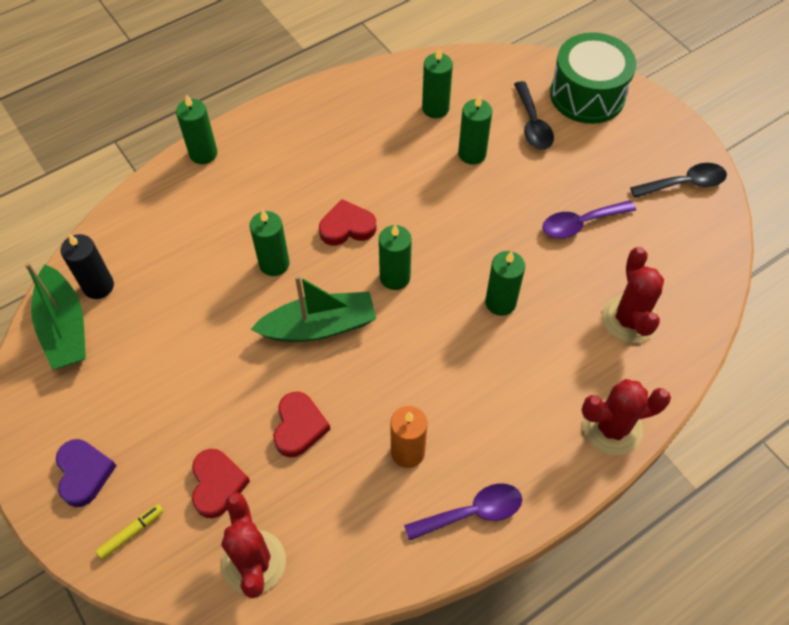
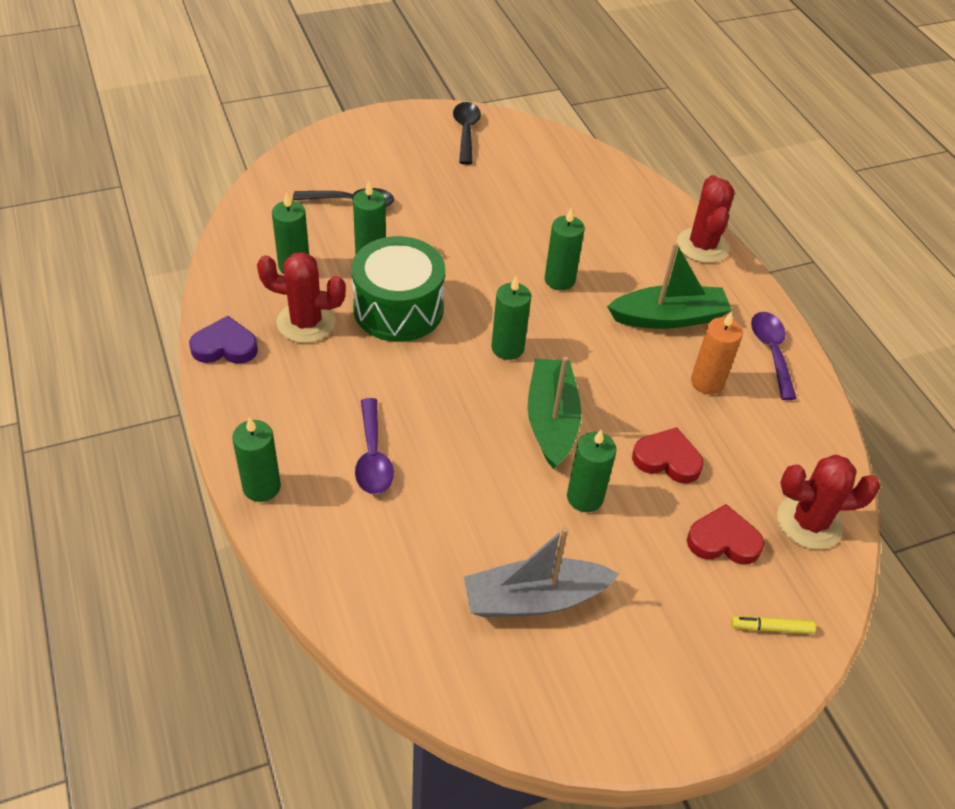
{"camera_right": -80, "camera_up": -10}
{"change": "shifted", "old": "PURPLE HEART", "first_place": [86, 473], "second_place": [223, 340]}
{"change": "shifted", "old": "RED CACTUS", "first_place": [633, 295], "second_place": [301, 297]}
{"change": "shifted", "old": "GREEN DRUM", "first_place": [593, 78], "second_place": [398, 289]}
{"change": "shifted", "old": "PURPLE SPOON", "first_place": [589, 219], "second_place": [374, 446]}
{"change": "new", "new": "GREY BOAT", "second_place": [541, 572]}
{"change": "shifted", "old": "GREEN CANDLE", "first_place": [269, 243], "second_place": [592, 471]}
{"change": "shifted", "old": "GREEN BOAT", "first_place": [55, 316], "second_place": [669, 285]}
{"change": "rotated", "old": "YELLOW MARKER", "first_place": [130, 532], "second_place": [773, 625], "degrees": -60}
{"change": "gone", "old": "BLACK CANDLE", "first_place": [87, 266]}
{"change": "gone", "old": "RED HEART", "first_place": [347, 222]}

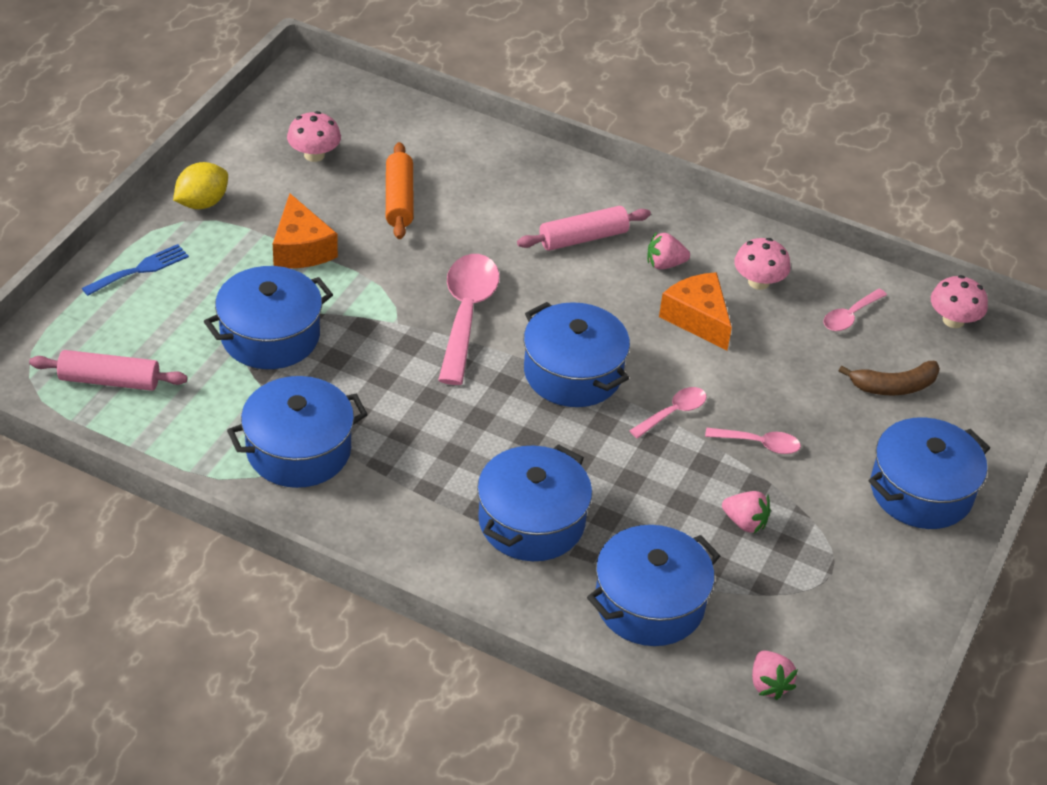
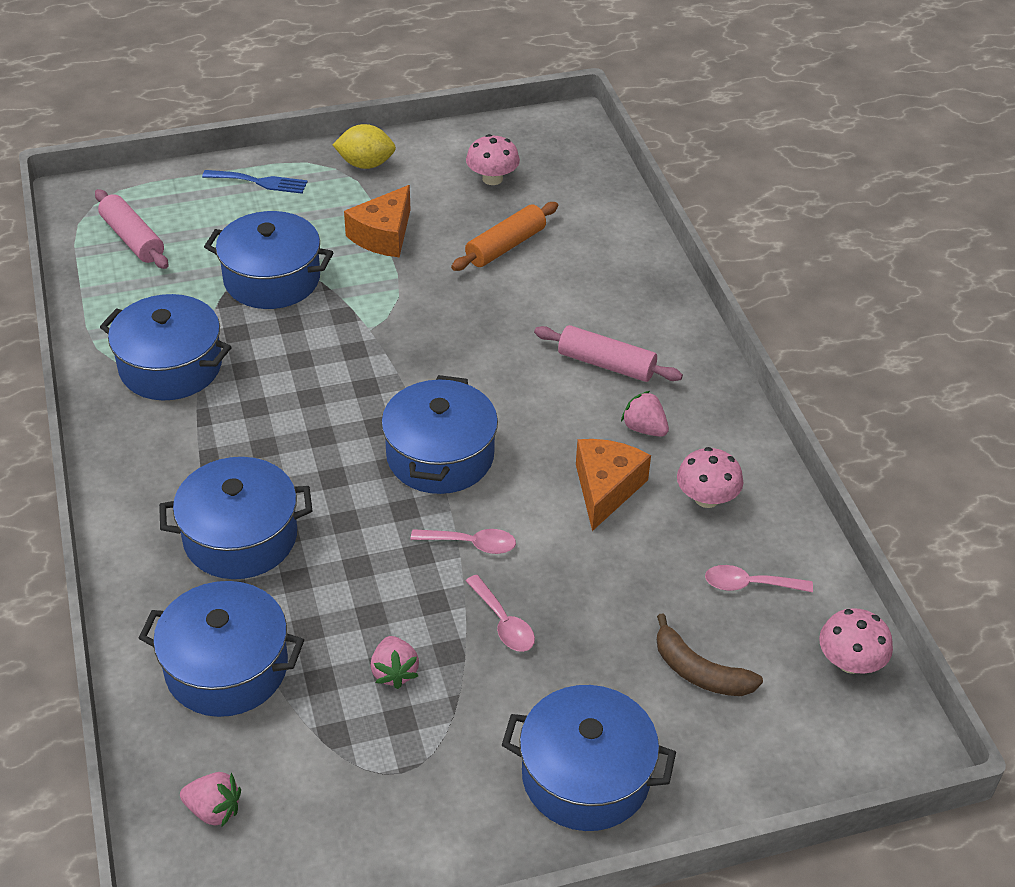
{"camera_right": 50, "camera_up": 0}
{"change": "rotated", "old": "PINK STRAWBERRY", "first_place": [775, 675], "second_place": [210, 799], "degrees": -105}
{"change": "gone", "old": "PINK SPOON", "first_place": [469, 319]}

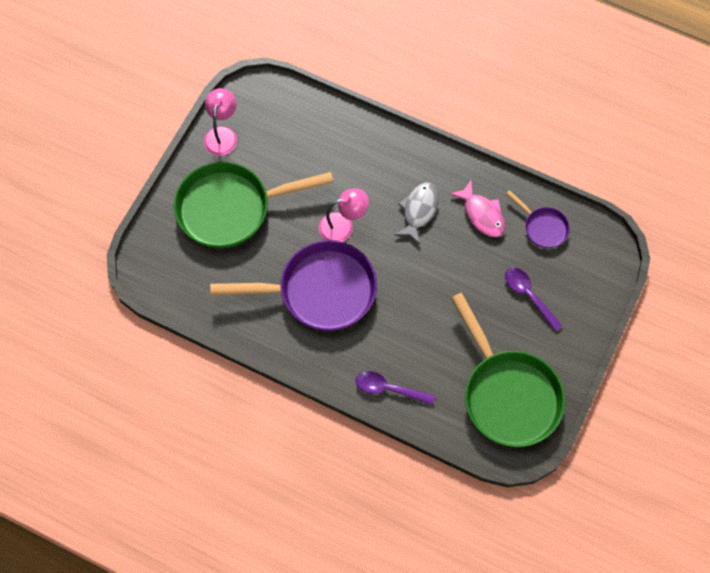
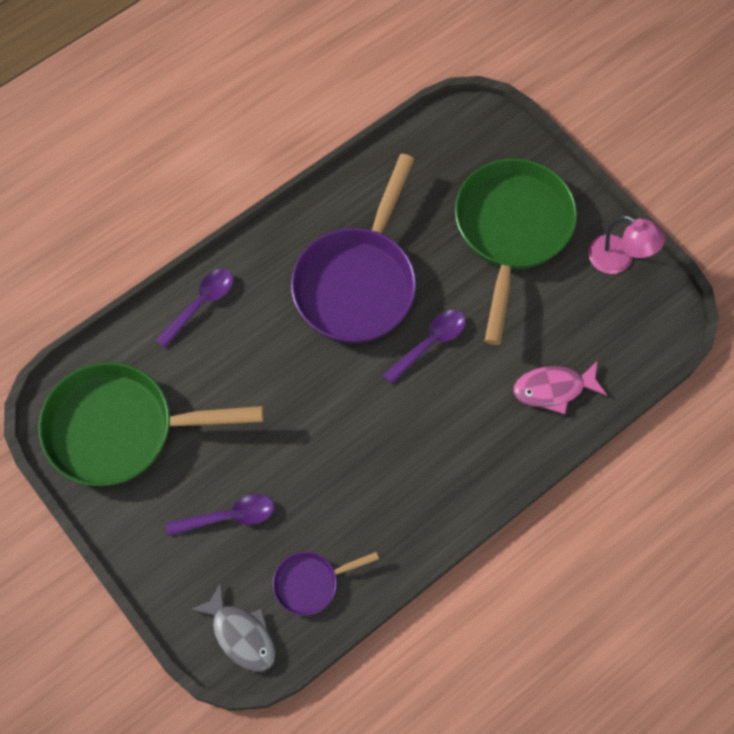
{"camera_right": 115, "camera_up": 0}
{"change": "shifted", "old": "GREY FISH", "first_place": [416, 213], "second_place": [232, 627]}
{"change": "swapped", "old": "PINK LAMP", "new": "PURPLE SPOON", "first_place": [344, 215], "second_place": [424, 347]}
{"change": "shifted", "old": "PINK FISH", "first_place": [477, 208], "second_place": [560, 387]}

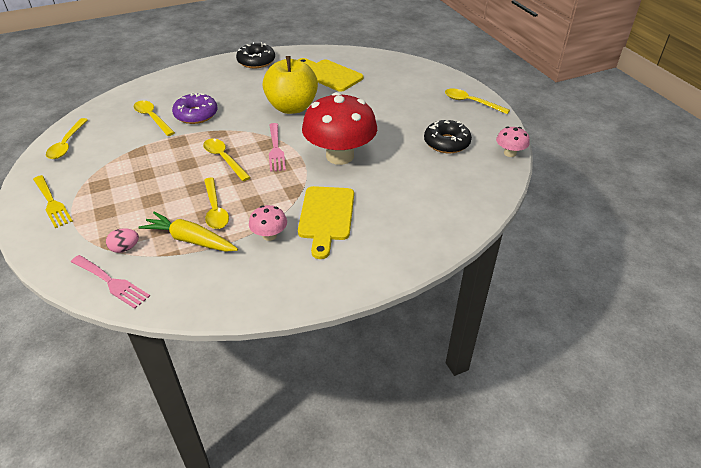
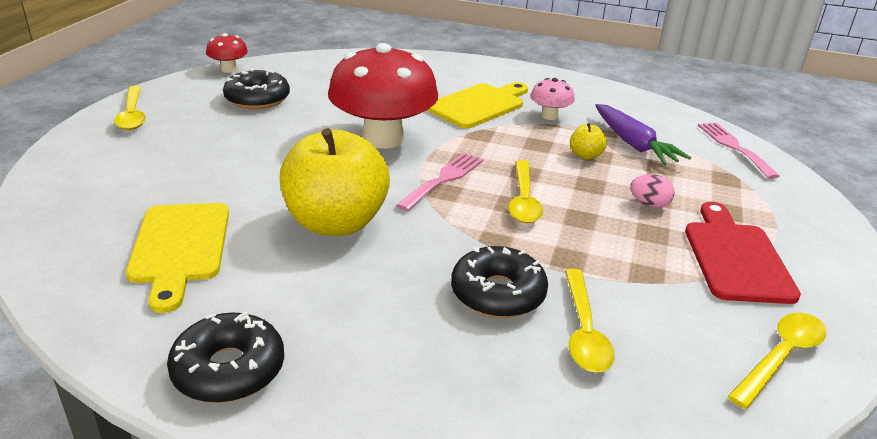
{"camera_right": -140, "camera_up": -10}
{"change": "repainted", "old": "PINK MUSHROOM", "new": "RED MUSHROOM", "first_place": [513, 141], "second_place": [227, 53]}
{"change": "repainted", "old": "PURPLE DONUT", "new": "BLACK DONUT", "first_place": [195, 108], "second_place": [499, 282]}
{"change": "swapped", "old": "YELLOW SPOON", "new": "YELLOW APPLE", "first_place": [216, 203], "second_place": [588, 141]}
{"change": "repainted", "old": "YELLOW CARROT", "new": "PURPLE CARROT", "first_place": [188, 232], "second_place": [643, 134]}
{"change": "shifted", "old": "PINK EGG", "first_place": [122, 240], "second_place": [652, 191]}
{"change": "new", "new": "RED CUTTING BOARD", "second_place": [743, 253]}
{"change": "gone", "old": "YELLOW FORK", "first_place": [53, 201]}

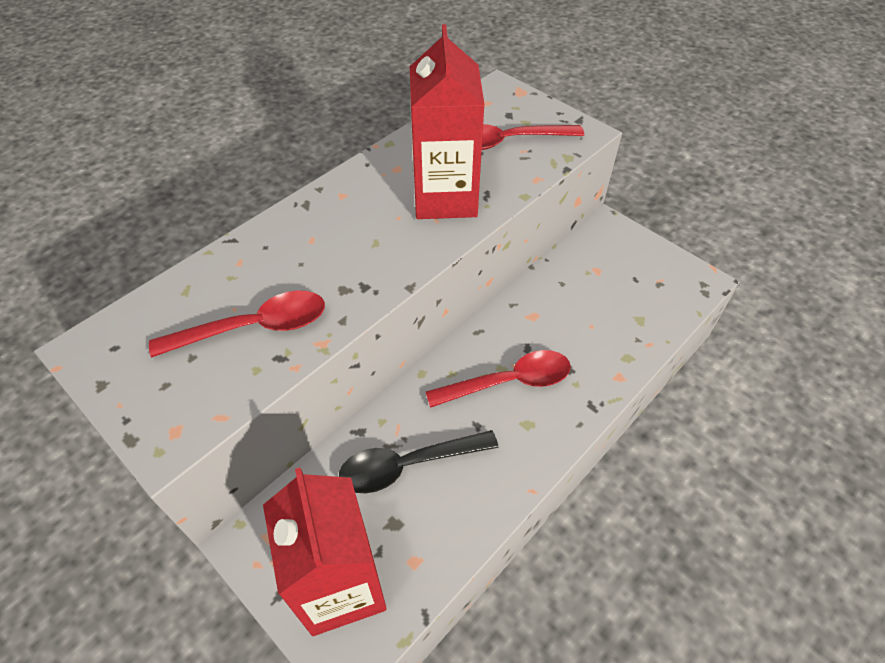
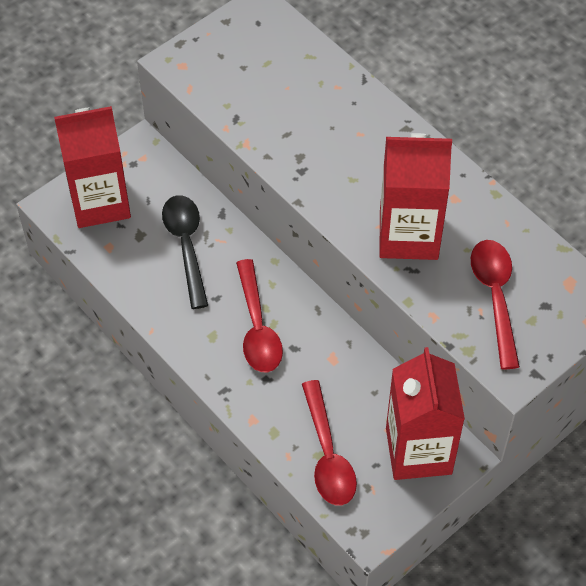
{"camera_right": 95, "camera_up": 5}
{"change": "shifted", "old": "RED SPOON", "first_place": [237, 324], "second_place": [329, 443]}
{"change": "new", "new": "RED CARTON", "second_place": [425, 413]}

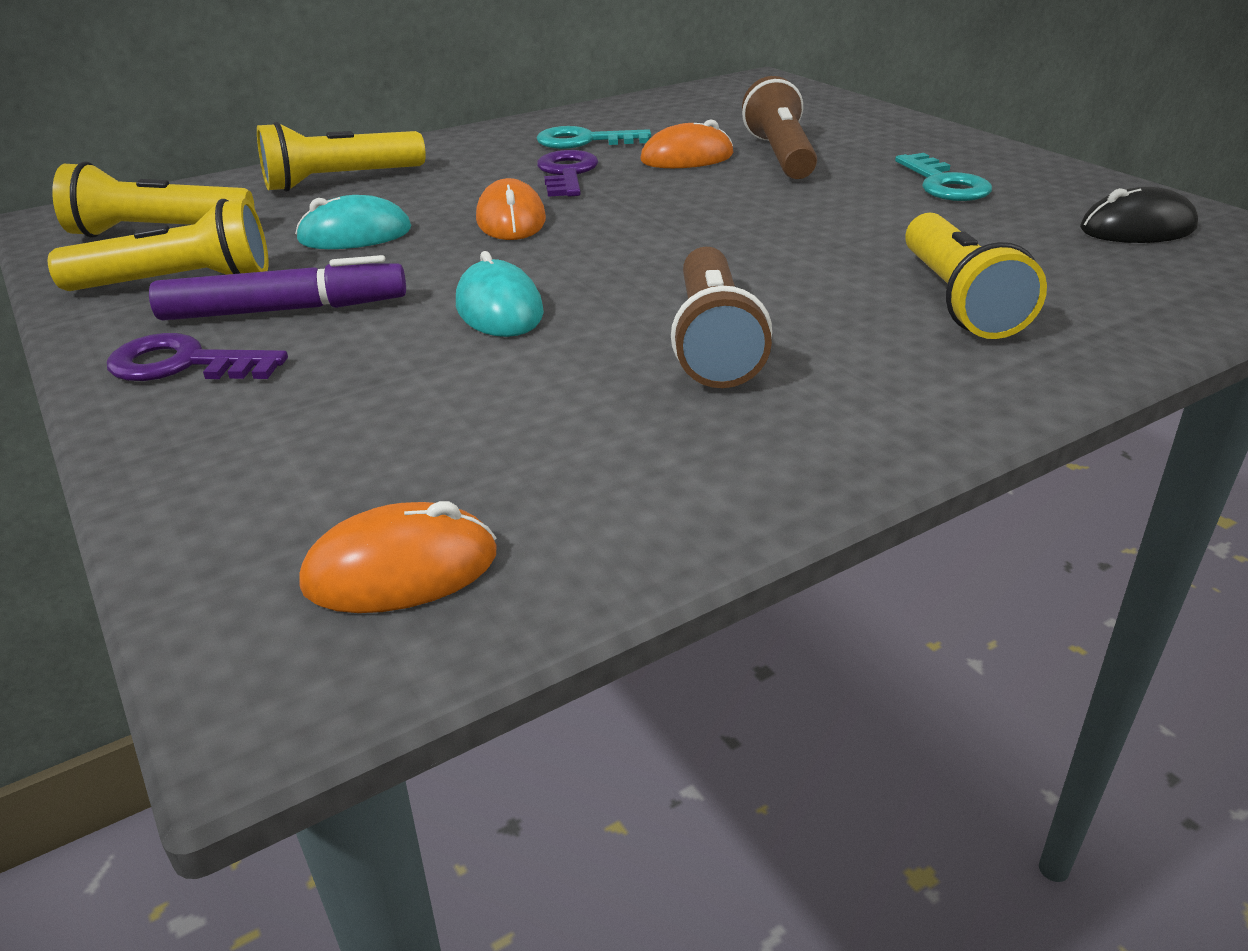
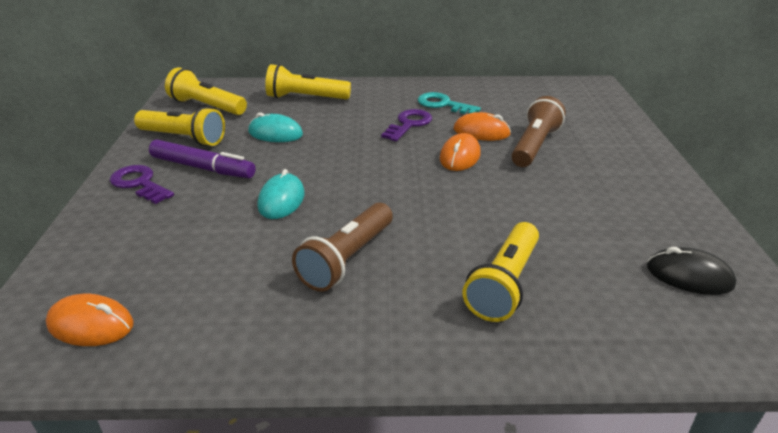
{"camera_right": 30, "camera_up": 0}
{"change": "shifted", "old": "ORANGE MOUSE", "first_place": [511, 209], "second_place": [460, 152]}
{"change": "gone", "old": "TURQUOISE KEY", "first_place": [943, 177]}

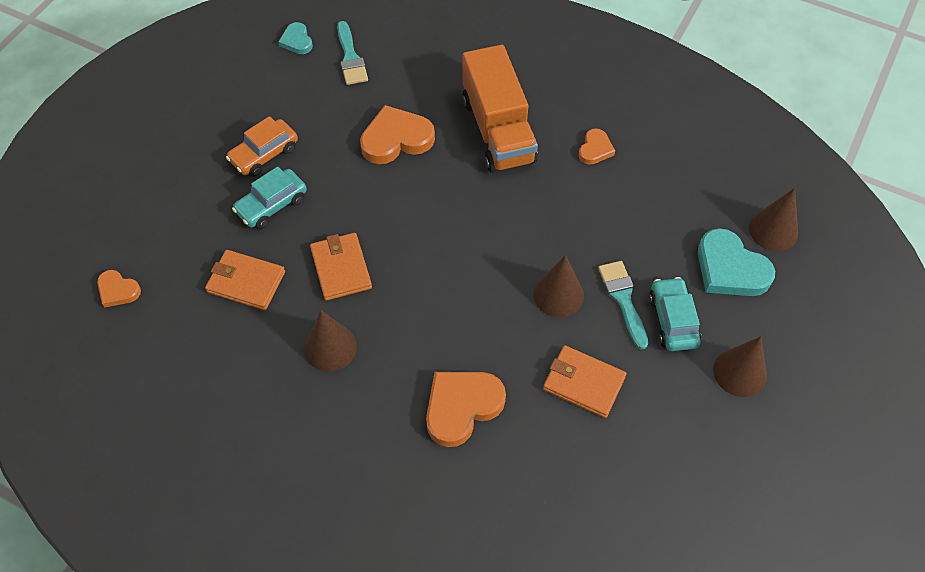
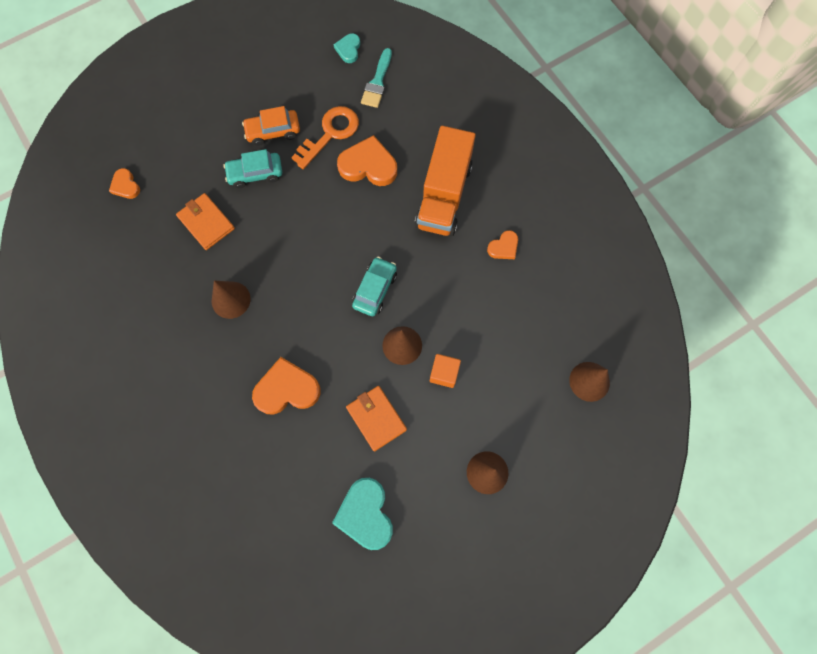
{"camera_right": 30, "camera_up": 15}
{"change": "new", "new": "ORANGE KEY", "second_place": [325, 137]}
{"change": "shifted", "old": "TURQUOISE HEART", "first_place": [736, 262], "second_place": [362, 514]}
{"change": "shifted", "old": "TURQUOISE CAR", "first_place": [675, 314], "second_place": [374, 286]}
{"change": "swapped", "old": "TURQUOISE BRUSH", "new": "ORANGE CUBE", "first_place": [623, 305], "second_place": [445, 371]}
{"change": "gone", "old": "ORANGE WALLET", "first_place": [341, 267]}

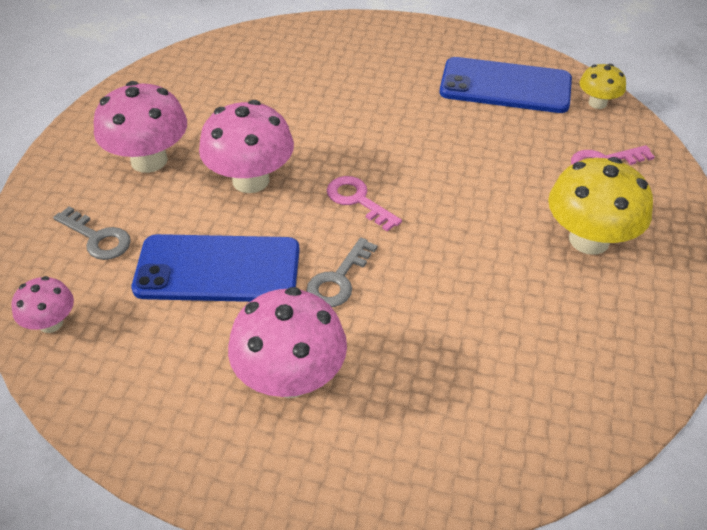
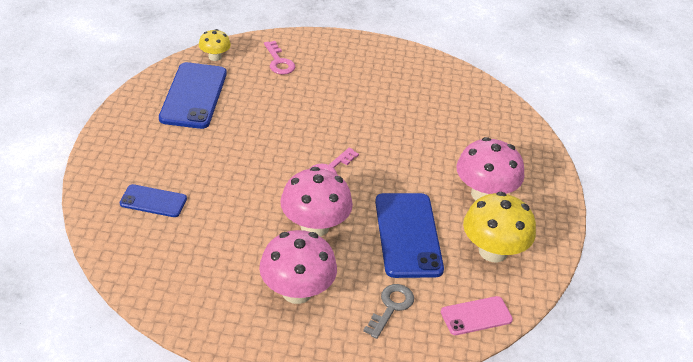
{"camera_right": -100, "camera_up": -5}
{"change": "new", "new": "BLUE PHONE", "second_place": [153, 200]}
{"change": "swapped", "old": "PINK MUSHROOM", "new": "PINK PHONE", "first_place": [42, 304], "second_place": [477, 315]}
{"change": "shifted", "old": "YELLOW MUSHROOM", "first_place": [600, 206], "second_place": [499, 227]}
{"change": "gone", "old": "GREY KEY", "first_place": [342, 272]}

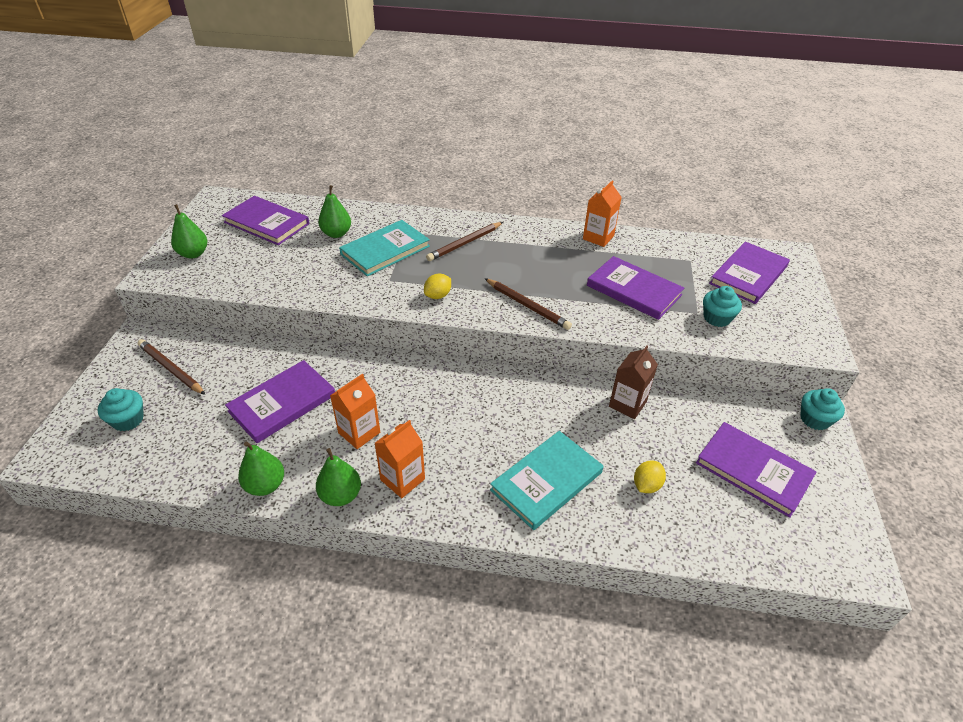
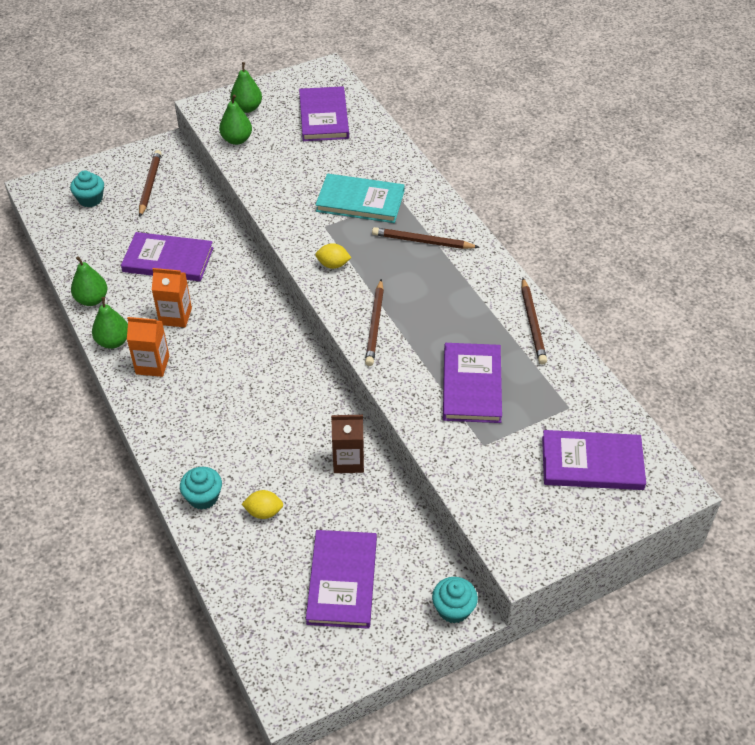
{"camera_right": 55, "camera_up": 5}
{"change": "shifted", "old": "TURQUOISE CUPCAKE", "first_place": [722, 306], "second_place": [201, 488]}
{"change": "shifted", "old": "GREEN PEAR", "first_place": [334, 211], "second_place": [235, 120]}
{"change": "swapped", "old": "ORANGE CARTON", "new": "BROWN PENCIL", "first_place": [602, 213], "second_place": [534, 321]}
{"change": "gone", "old": "TURQUOISE BOOK", "first_place": [546, 480]}

